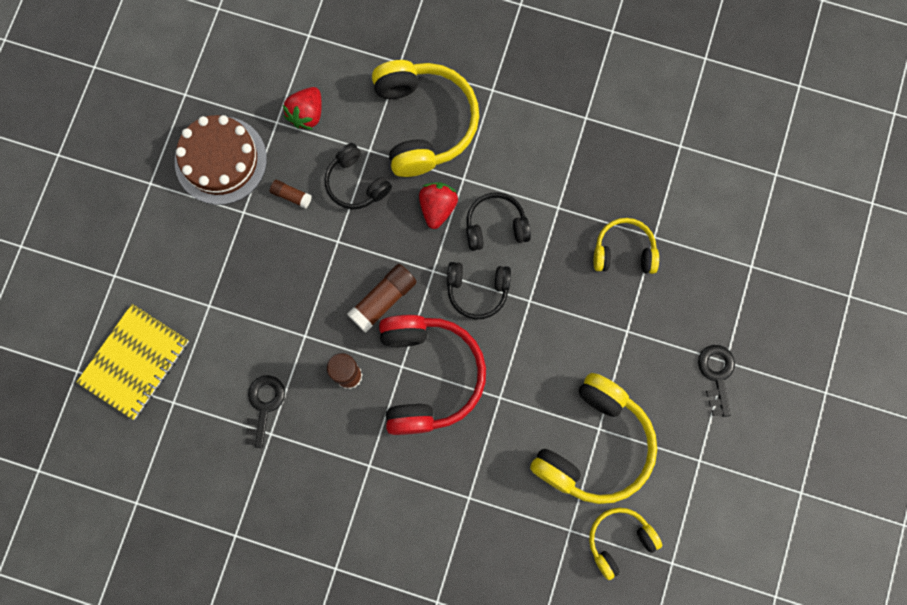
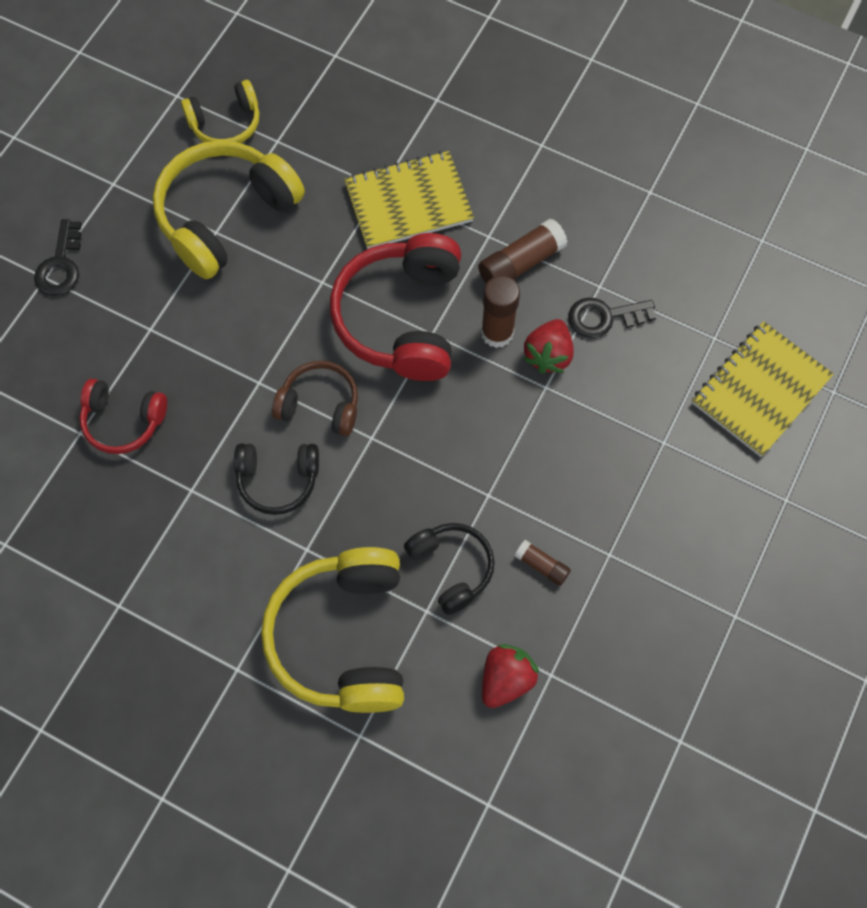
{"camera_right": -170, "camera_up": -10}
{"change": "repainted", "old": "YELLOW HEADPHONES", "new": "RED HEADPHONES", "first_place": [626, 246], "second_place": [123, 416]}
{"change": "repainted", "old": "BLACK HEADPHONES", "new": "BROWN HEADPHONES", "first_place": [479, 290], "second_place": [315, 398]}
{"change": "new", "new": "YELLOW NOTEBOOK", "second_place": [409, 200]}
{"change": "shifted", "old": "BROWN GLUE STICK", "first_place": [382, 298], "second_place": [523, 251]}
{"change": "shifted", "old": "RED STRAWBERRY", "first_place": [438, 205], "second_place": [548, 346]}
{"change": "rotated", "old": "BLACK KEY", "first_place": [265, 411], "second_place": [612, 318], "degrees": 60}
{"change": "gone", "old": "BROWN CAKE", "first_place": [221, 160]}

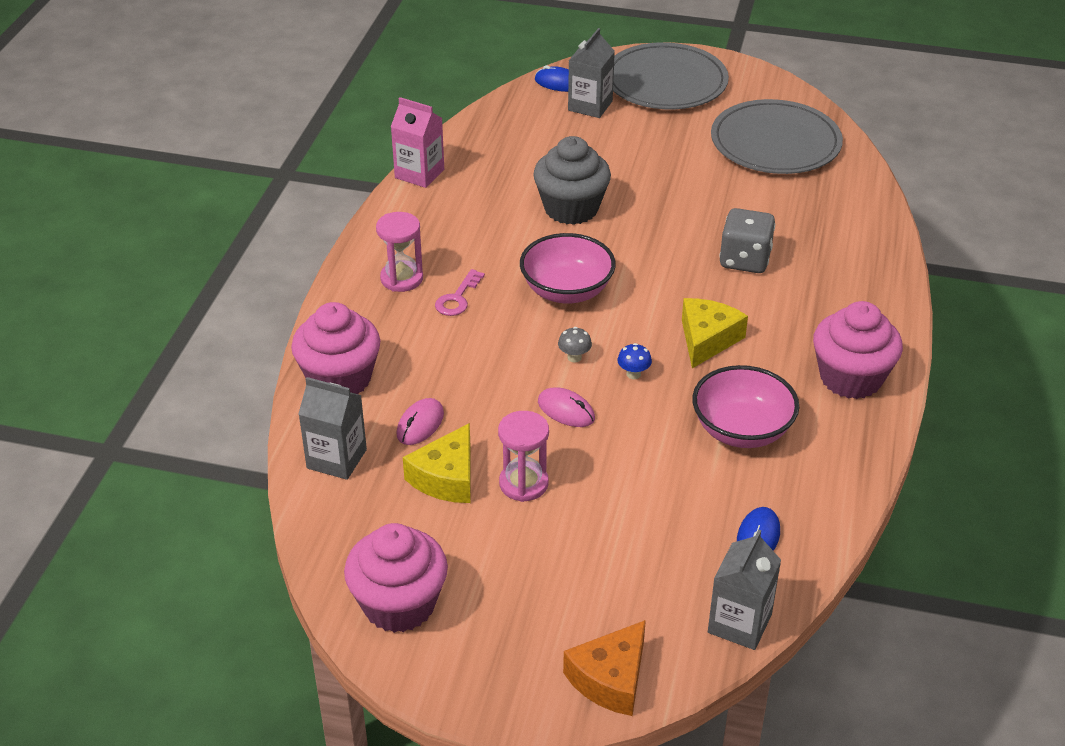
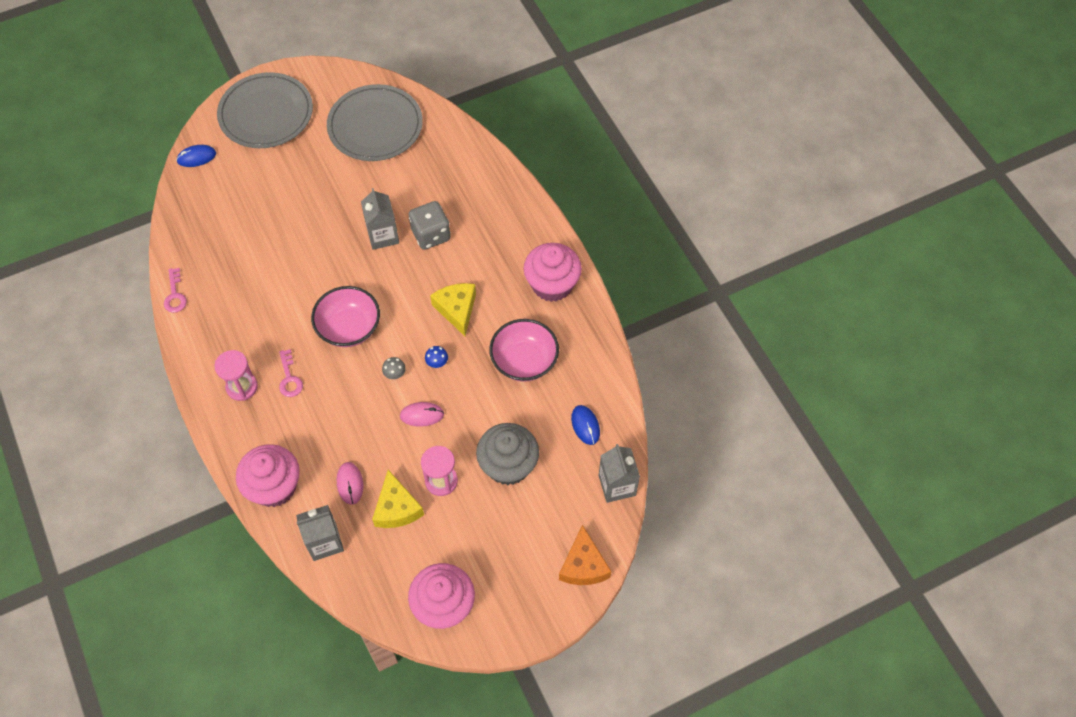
{"camera_right": -40, "camera_up": 20}
{"change": "swapped", "old": "PINK CARTON", "new": "PINK KEY", "first_place": [417, 142], "second_place": [175, 290]}
{"change": "shifted", "old": "GREY CARTON", "first_place": [591, 73], "second_place": [380, 219]}
{"change": "shifted", "old": "GREY CUPCAKE", "first_place": [572, 180], "second_place": [507, 454]}

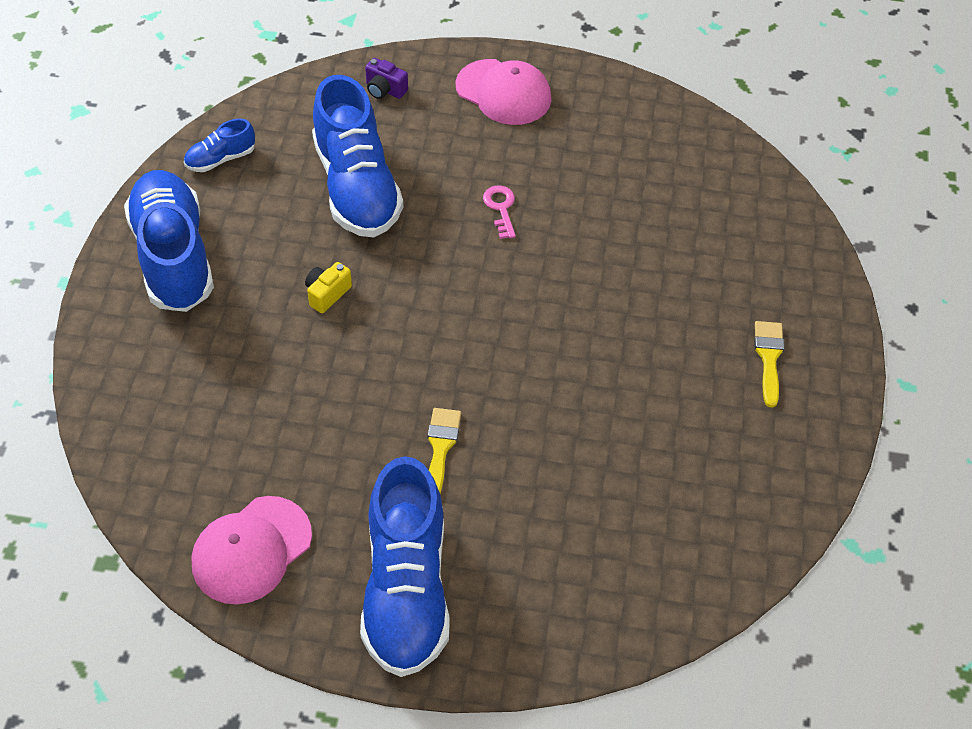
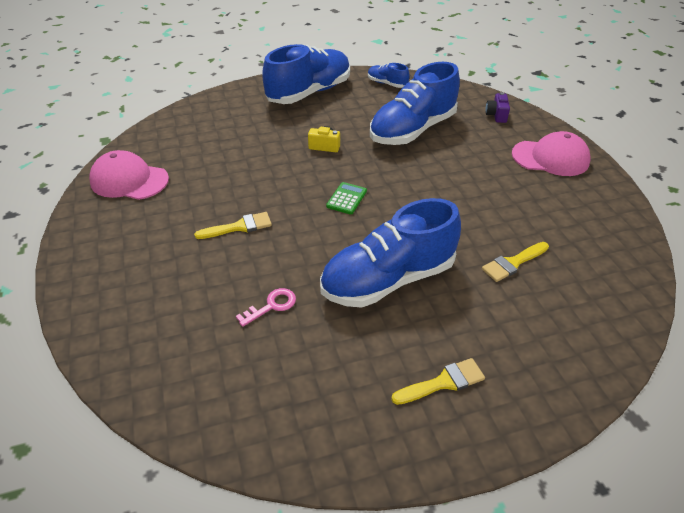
{"camera_right": 65, "camera_up": -10}
{"change": "shifted", "old": "PINK KEY", "first_place": [499, 212], "second_place": [266, 307]}
{"change": "shifted", "old": "BLUE SHOE", "first_place": [405, 566], "second_place": [390, 253]}
{"change": "new", "new": "GREEN CALCULATOR", "second_place": [346, 198]}
{"change": "new", "new": "YELLOW BRUSH", "second_place": [515, 262]}
{"change": "rotated", "old": "PINK CAP", "first_place": [504, 92], "second_place": [551, 153], "degrees": -90}

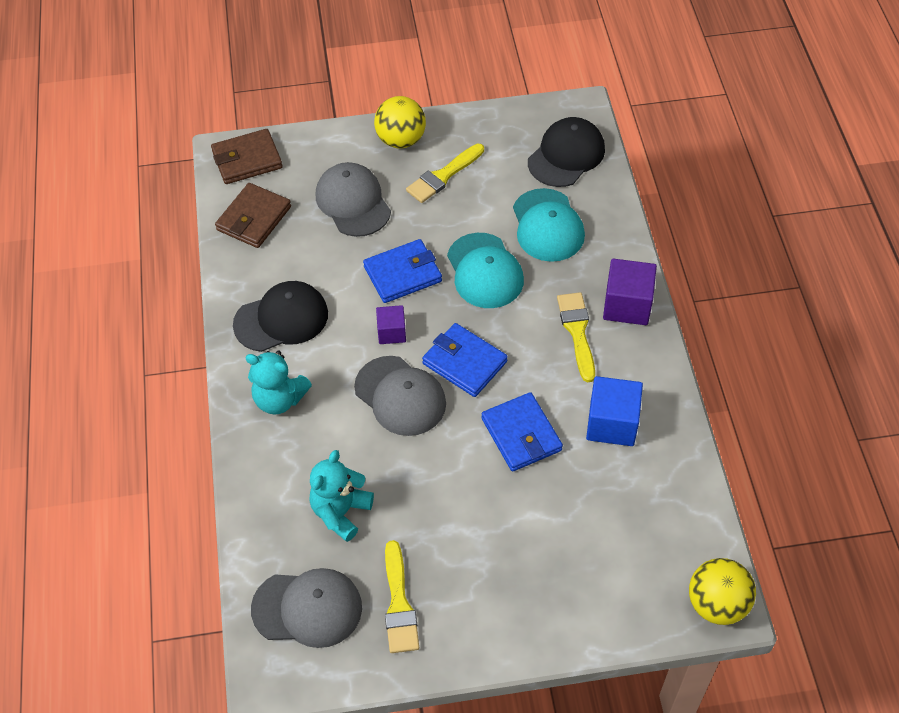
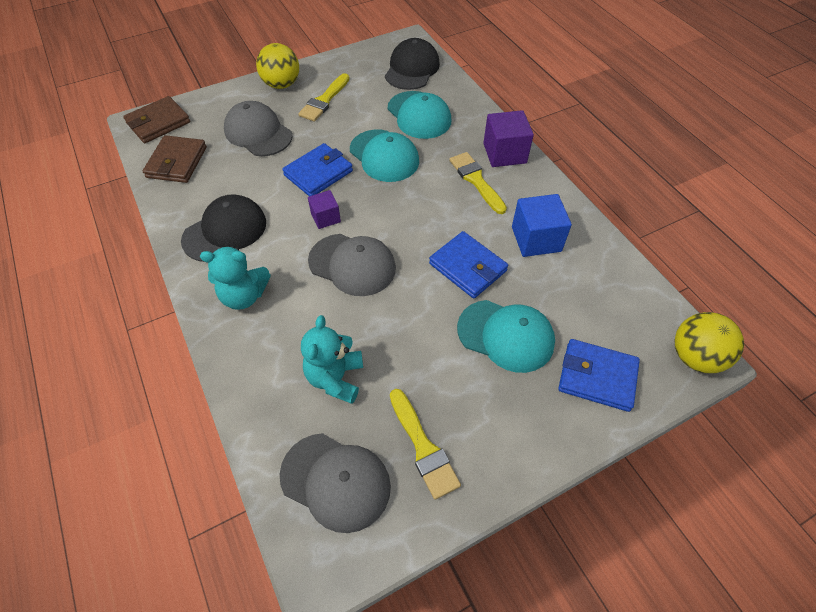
{"camera_right": -20, "camera_up": 0}
{"change": "rotated", "old": "GREY CAP", "first_place": [306, 608], "second_place": [335, 483], "degrees": 45}
{"change": "new", "new": "TURQUOISE CAP", "second_place": [506, 336]}
{"change": "shifted", "old": "BLUE WALLET", "first_place": [465, 360], "second_place": [599, 375]}

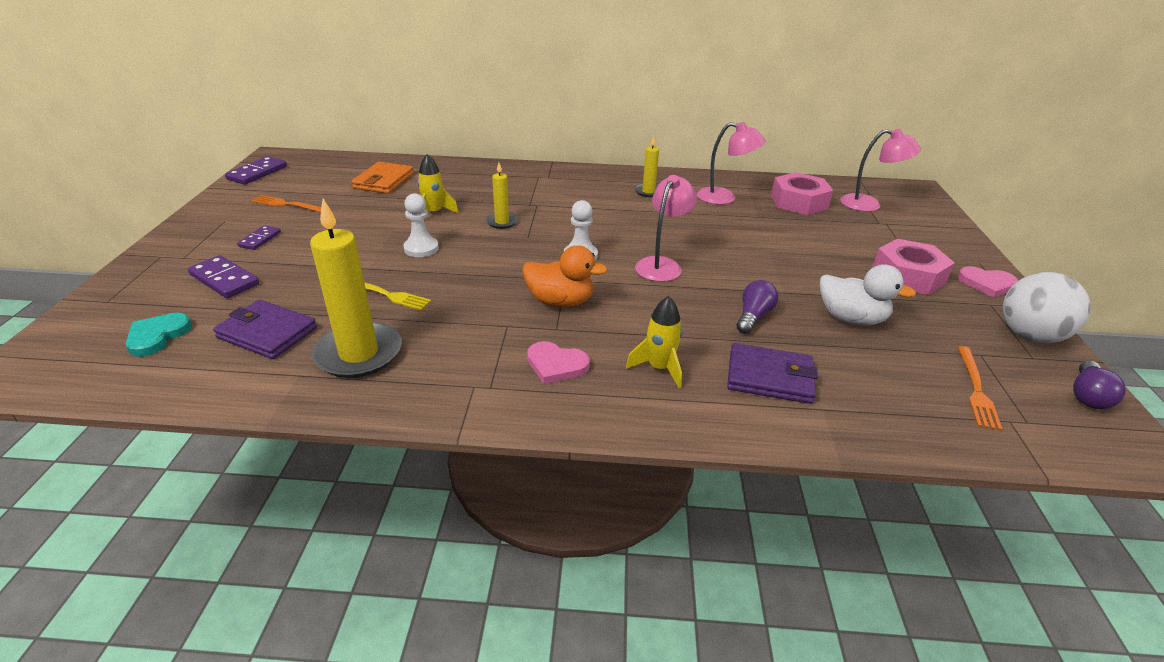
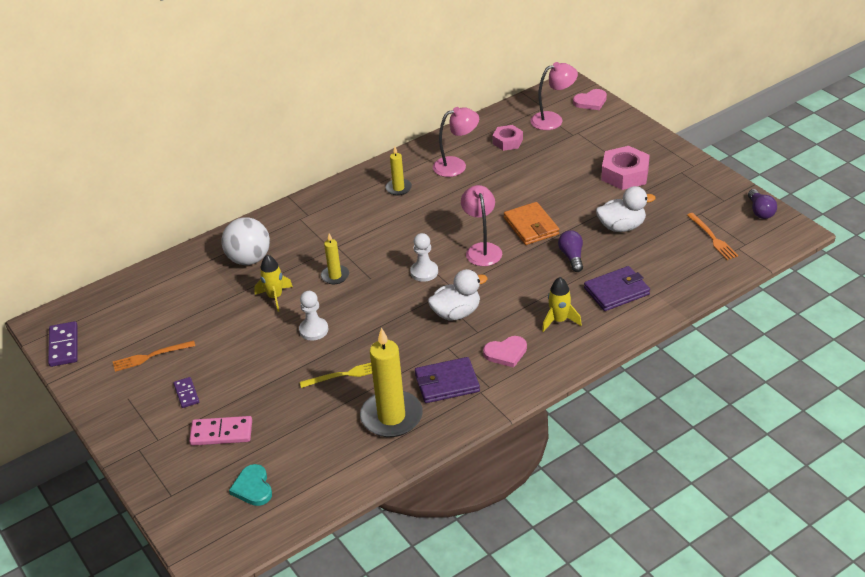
{"camera_right": -35, "camera_up": 5}
{"change": "repainted", "old": "PURPLE DOMINO", "new": "PINK DOMINO", "first_place": [223, 276], "second_place": [220, 431]}
{"change": "shifted", "old": "WHITE BALL", "first_place": [1046, 307], "second_place": [246, 241]}
{"change": "shifted", "old": "PURPLE WALLET", "first_place": [265, 329], "second_place": [447, 380]}
{"change": "repainted", "old": "ORANGE DUCK", "new": "WHITE DUCK", "first_place": [565, 276], "second_place": [458, 295]}
{"change": "scaled", "old": "PINK NUT", "first_place": [802, 193], "second_place": [508, 138], "factor": 0.63}
{"change": "shifted", "old": "ORANGE WALLET", "first_place": [382, 178], "second_place": [531, 223]}
{"change": "shifted", "old": "PINK HEART", "first_place": [988, 281], "second_place": [590, 99]}

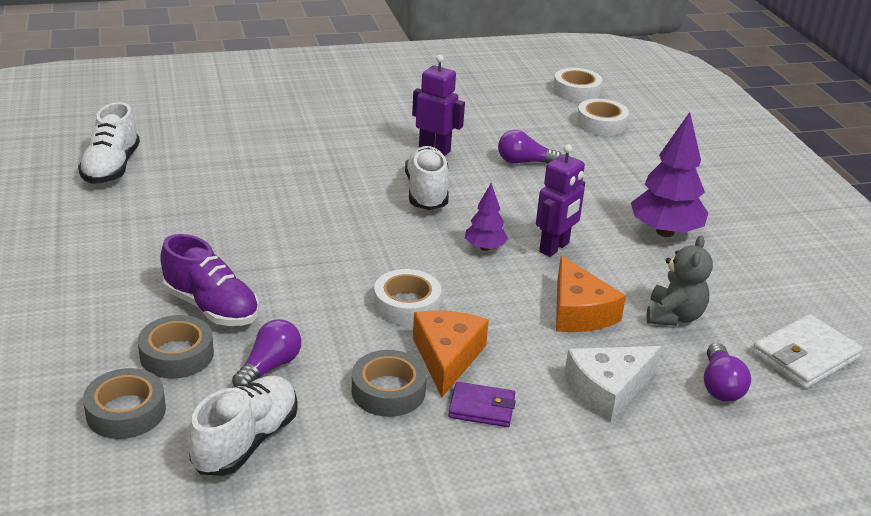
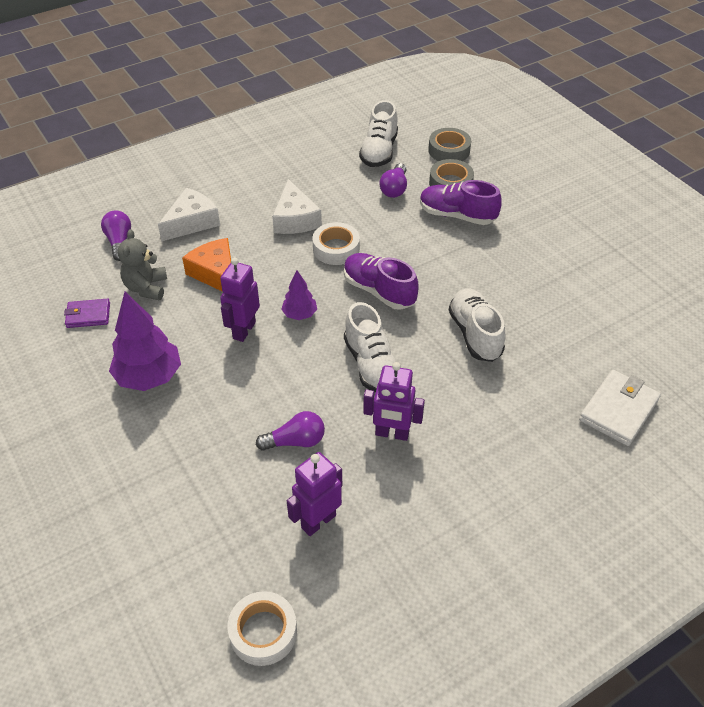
{"camera_right": 165, "camera_up": 15}
{"change": "shifted", "old": "PURPLE WALLET", "first_place": [482, 404], "second_place": [87, 313]}
{"change": "repainted", "old": "ORANGE CHEESE", "new": "WHITE CHEESE", "first_place": [451, 354], "second_place": [297, 206]}
{"change": "new", "new": "PURPLE ROBOT", "second_place": [314, 494]}
{"change": "new", "new": "PURPLE SHOE", "second_place": [381, 281]}
{"change": "shifted", "old": "WHITE SHOE", "first_place": [109, 143], "second_place": [477, 325]}
{"change": "shifted", "old": "WHITE WALLET", "first_place": [807, 351], "second_place": [620, 408]}
{"change": "gone", "old": "GREY TAPE", "first_place": [389, 383]}
{"change": "gone", "old": "WHITE TAPE", "first_place": [602, 117]}

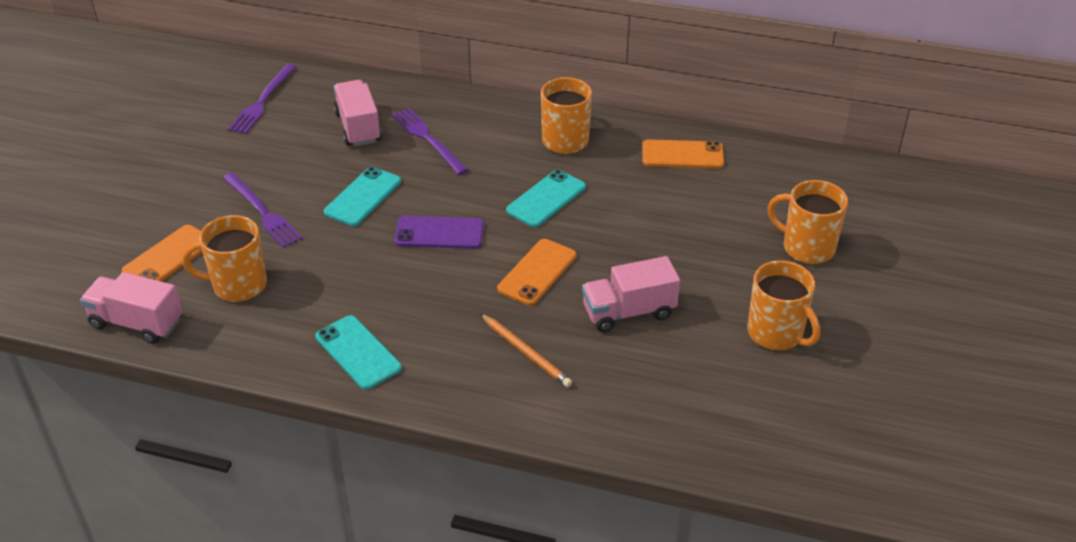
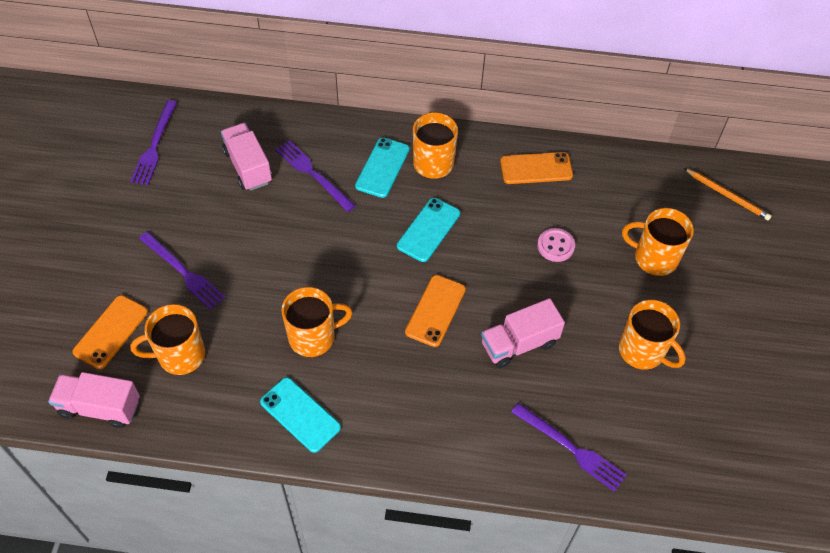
{"camera_right": -10, "camera_up": 15}
{"change": "new", "new": "ORANGE MUG", "second_place": [317, 322]}
{"change": "shifted", "old": "TURQUOISE PHONE", "first_place": [362, 196], "second_place": [382, 167]}
{"change": "new", "new": "PURPLE FORK", "second_place": [568, 447]}
{"change": "new", "new": "PINK BUTTON", "second_place": [556, 245]}
{"change": "shifted", "old": "ORANGE PENCIL", "first_place": [526, 350], "second_place": [728, 194]}
{"change": "gone", "old": "PURPLE PHONE", "first_place": [439, 232]}

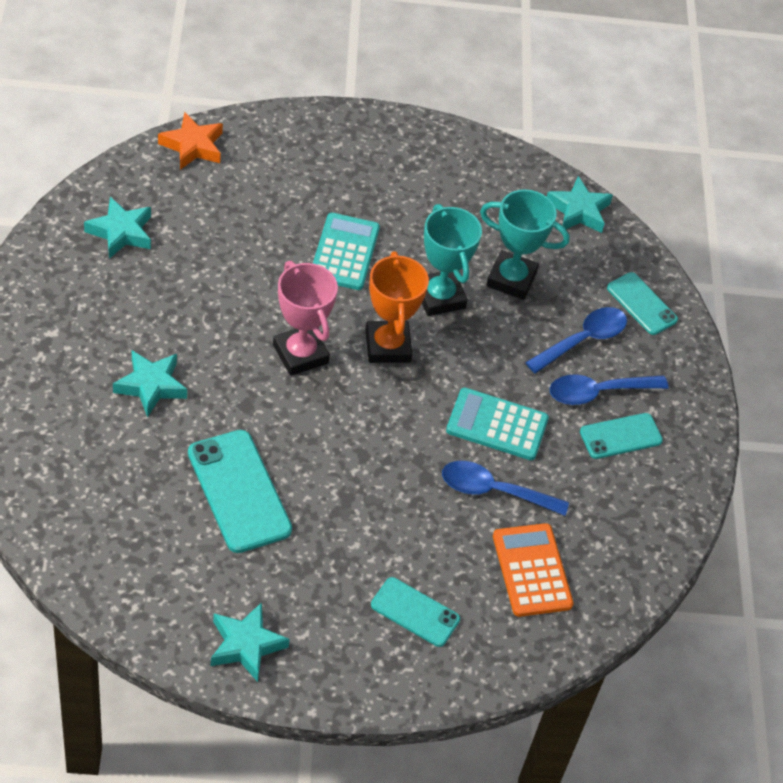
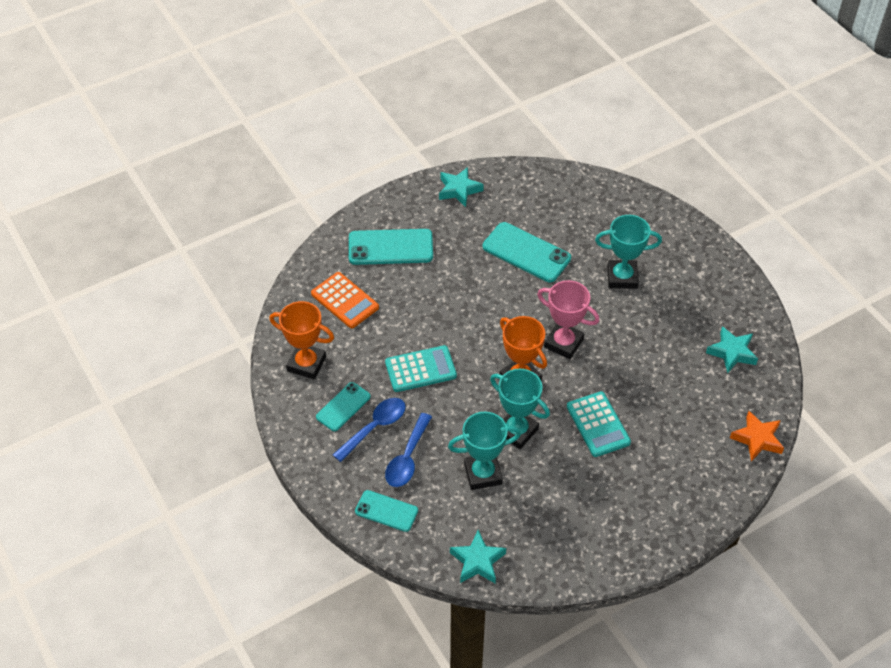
{"camera_right": 155, "camera_up": 0}
{"change": "new", "new": "ORANGE TROPHY", "second_place": [301, 340]}
{"change": "scaled", "old": "TURQUOISE PHONE", "first_place": [415, 612], "second_place": [391, 247], "factor": 1.64}
{"change": "swapped", "old": "TURQUOISE STAR", "new": "TURQUOISE TROPHY", "first_place": [150, 383], "second_place": [628, 252]}
{"change": "gone", "old": "BLUE SPOON", "first_place": [505, 488]}

